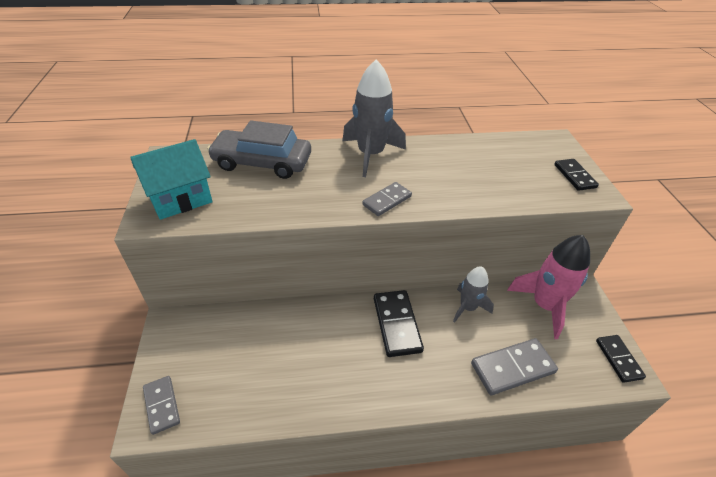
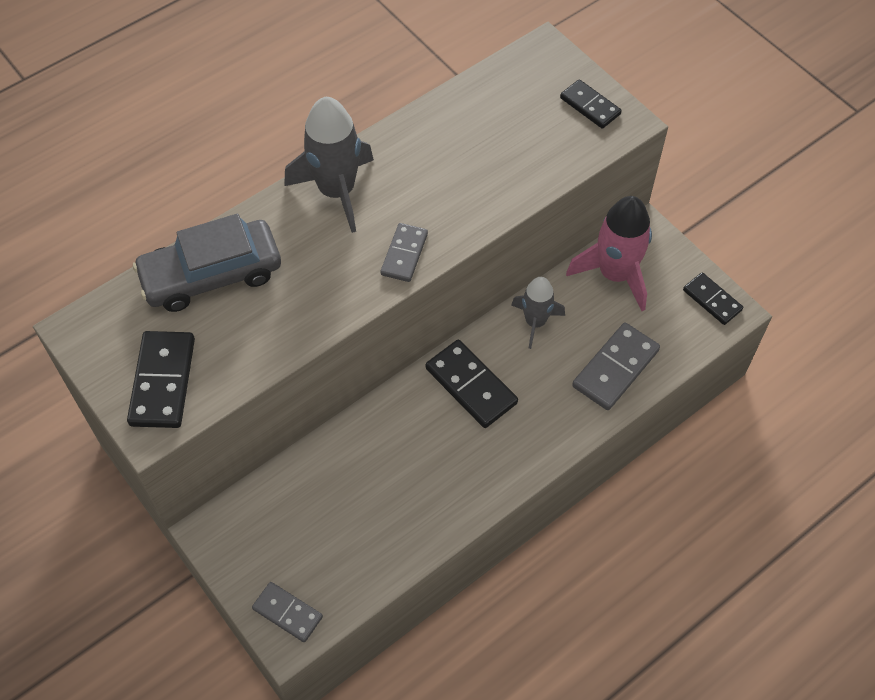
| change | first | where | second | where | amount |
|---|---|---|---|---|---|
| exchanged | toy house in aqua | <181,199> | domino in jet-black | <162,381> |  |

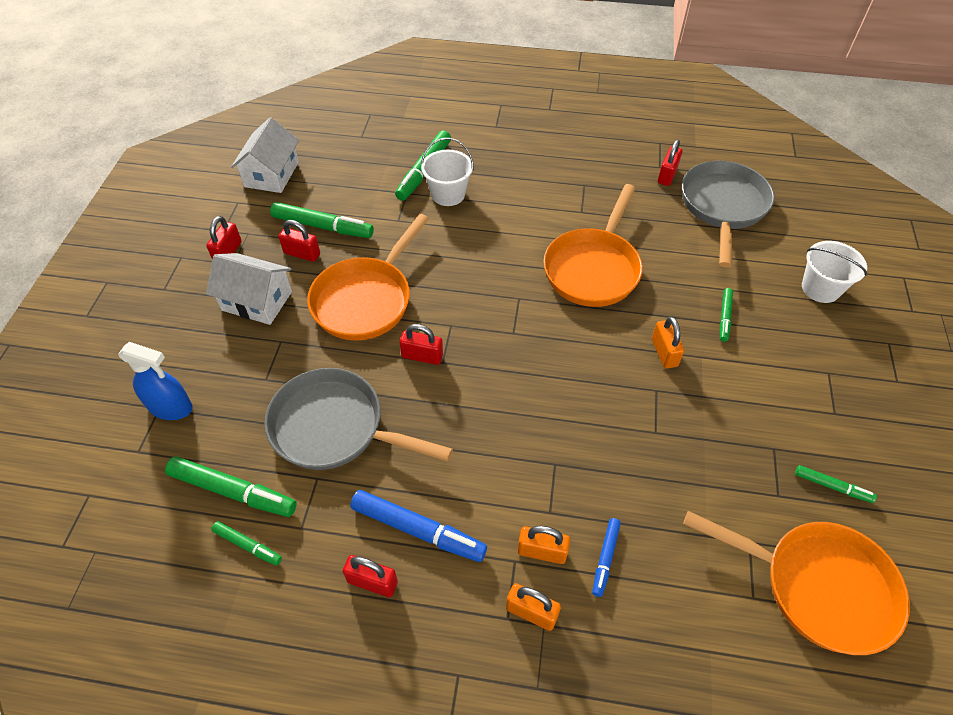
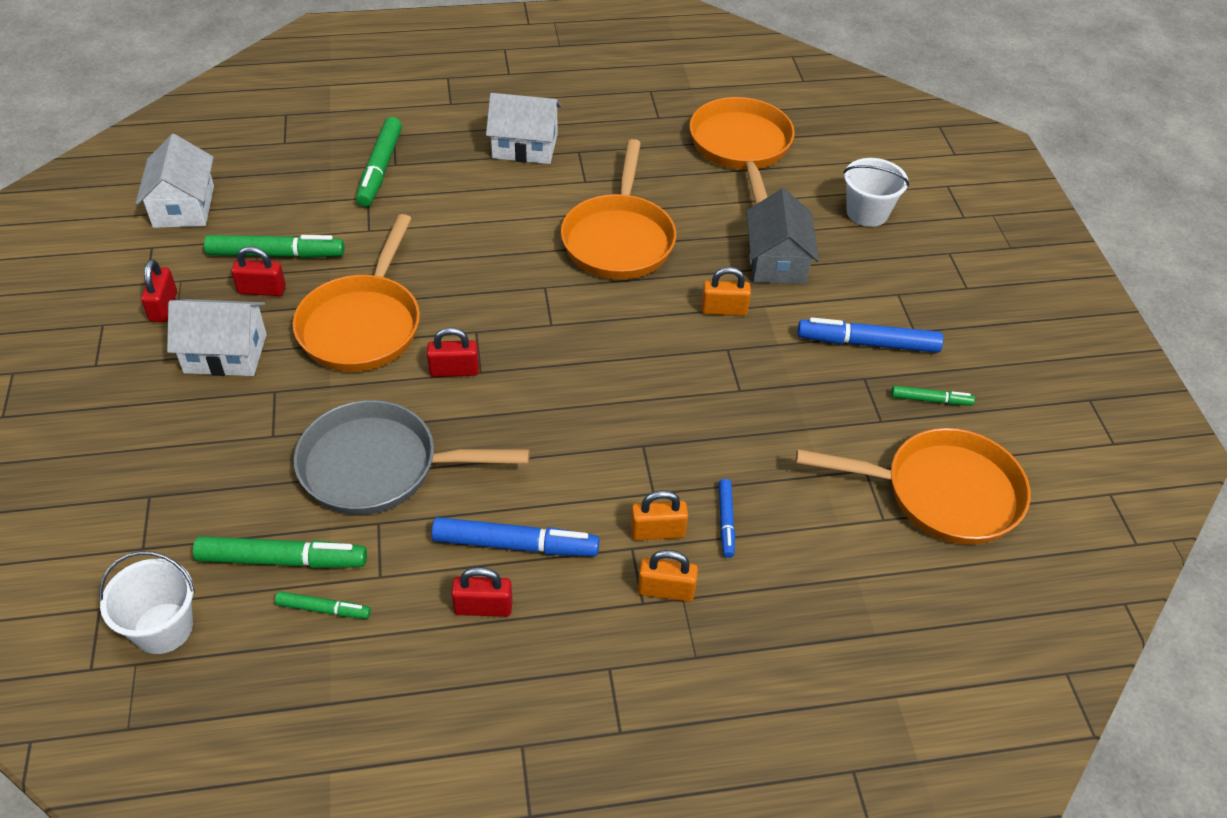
| change | first | where | second | where | amount |
|---|---|---|---|---|---|
| missing | spray bottle in blue | <171,407> |  |  |  |
| missing | lock in scarlet | <667,175> |  |  |  |
| appeared |  |  | toy house in pure white | <525,146> |  |
| appeared |  |  | marker pen in blue | <868,343> |  |
| relocated | bucket in pure white | <448,194> |  | <163,628> |  |
| exchanged | marker pen in leaf-green | <724,317> | toy house in ash-grey | <777,261> |  |
| colour | skillet in ash-grey | <723,207> | skillet in bright orange | <741,148> |  |
| spun | lock in bright orange | <664,352> |  | <724,310> | 60 degrees counterclockwise |

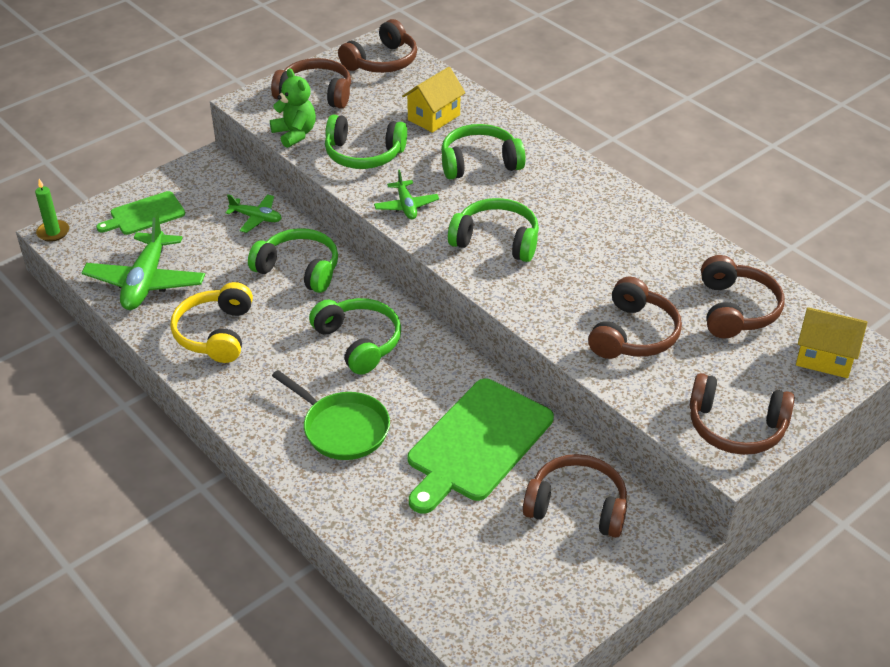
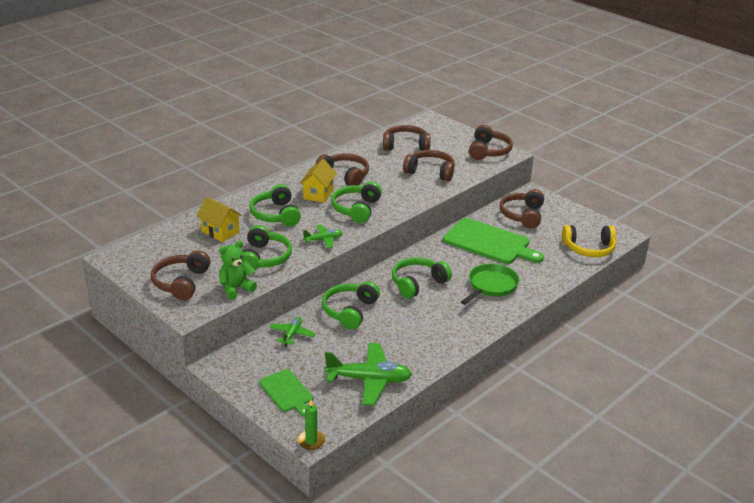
| change | first | where | second | where | amount |
|---|---|---|---|---|---|
| relocated | over-ear headphones in golden | <215,333> |  | <589,249> |  |
| relocated | over-ear headphones in dark brown | <382,62> |  | <345,175> |  |
| relocated | toy house in golden | <824,358> |  | <318,194> |  |

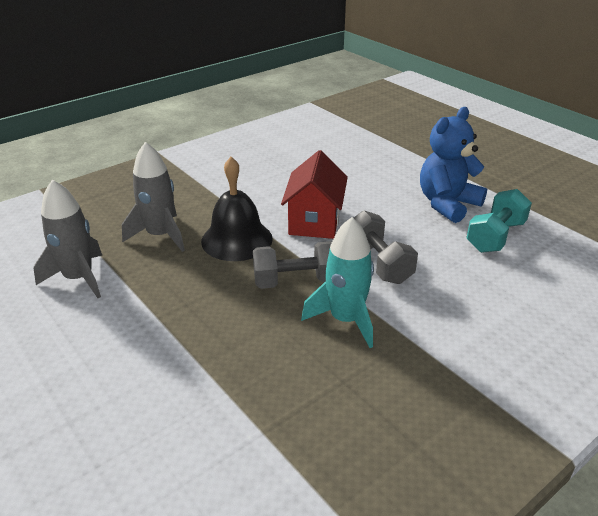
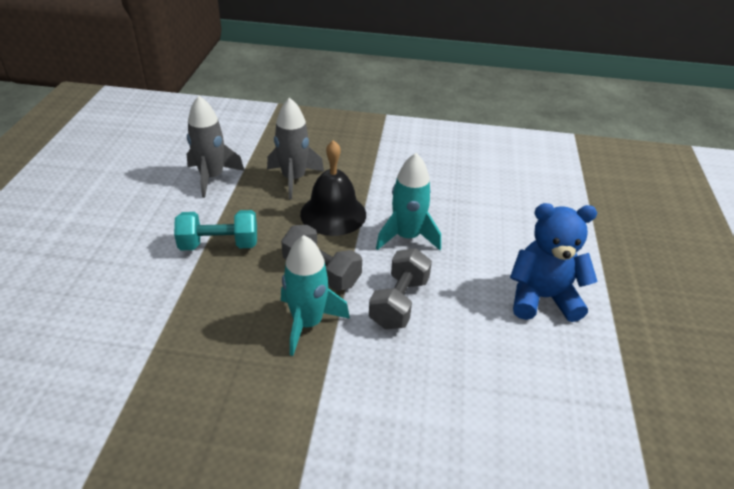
| change | first | where | second | where | amount |
|---|---|---|---|---|---|
| relocated | free weight in aqua | <495,236> |  | <219,245> |  |
| exchanged | toy house in scarlet | <314,221> | toy rocket in aqua | <407,237> |  |

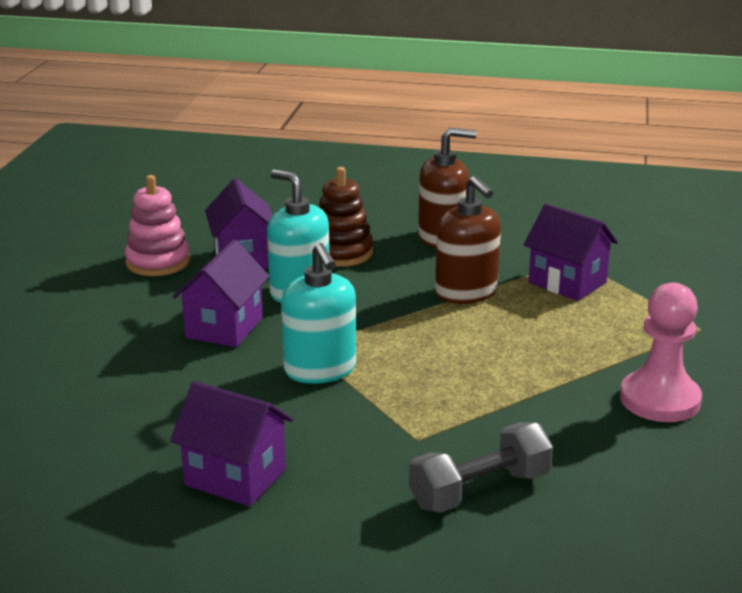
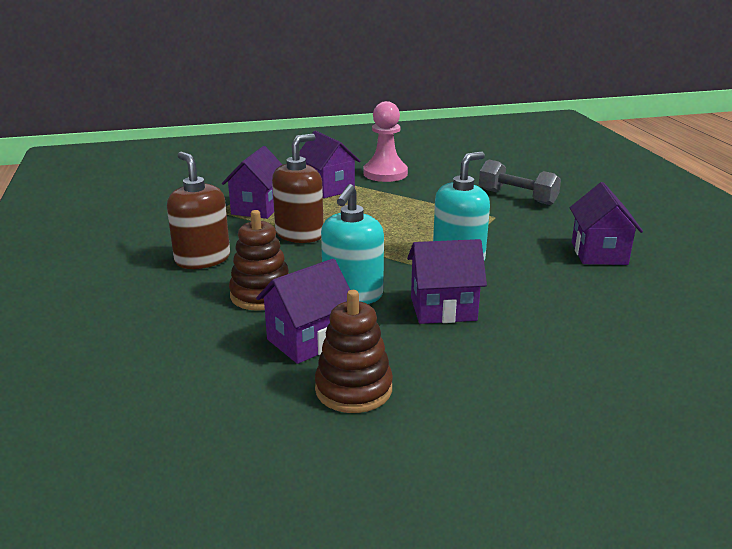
| change | first | where | second | where | amount |
|---|---|---|---|---|---|
| appeared |  |  | toy house in violet | <328,188> |  |
| colour | stacking rings in rosy | <158,262> | stacking rings in dark brown | <353,389> |  |

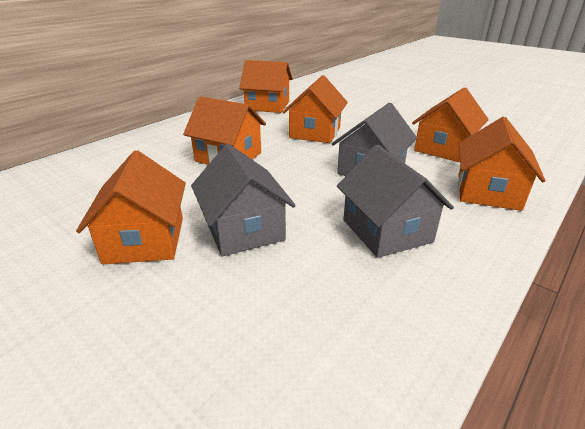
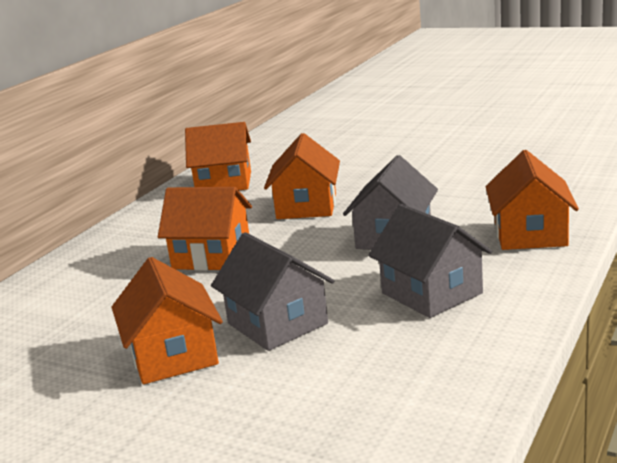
| change | first | where | second | where | amount |
|---|---|---|---|---|---|
| missing | toy house in bright orange | <444,148> |  |  |  |

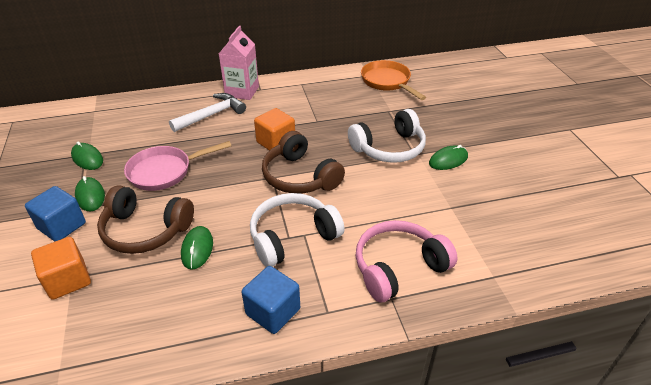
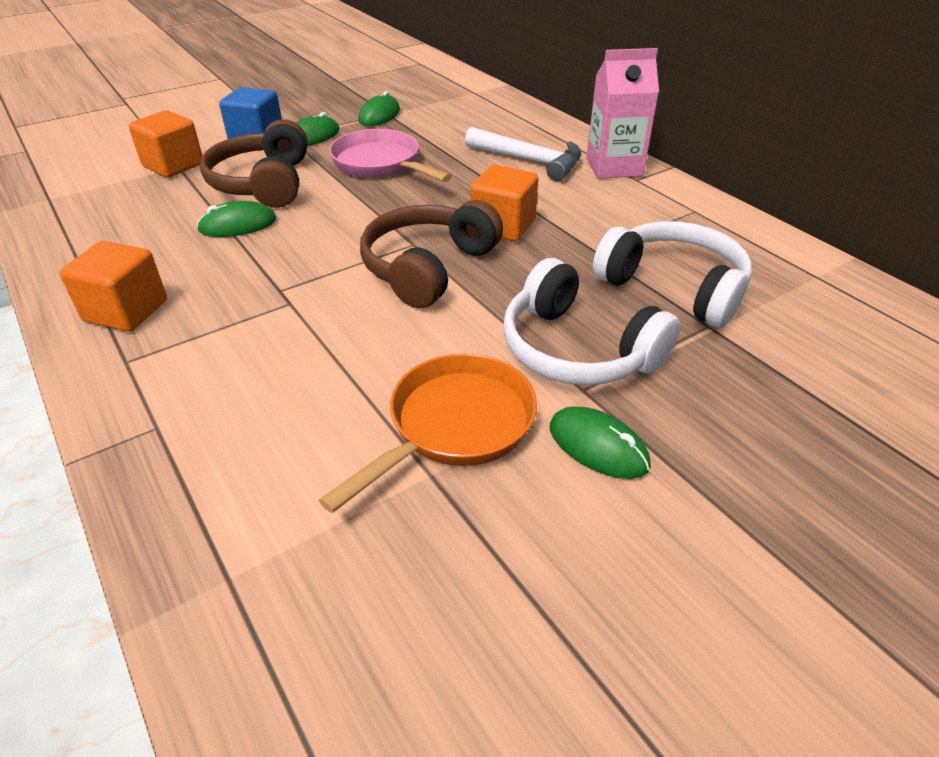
| change | first | where | second | where | amount |
|---|---|---|---|---|---|
| missing | over-ear headphones in rosy | <398,268> |  |  |  |
| relocated | over-ear headphones in pure white | <293,237> |  | <673,287> |  |
| relocated | skillet in bright orange | <387,82> |  | <454,426> |  |
| colour | solid cube in blue | <273,311> | solid cube in bright orange | <126,311> |  |

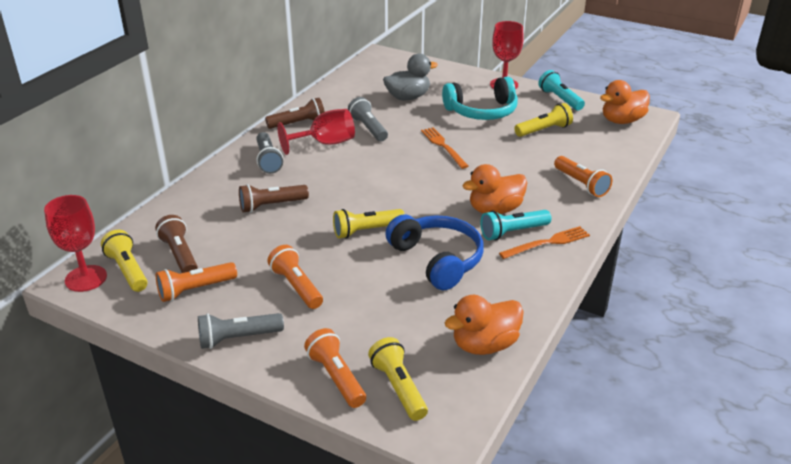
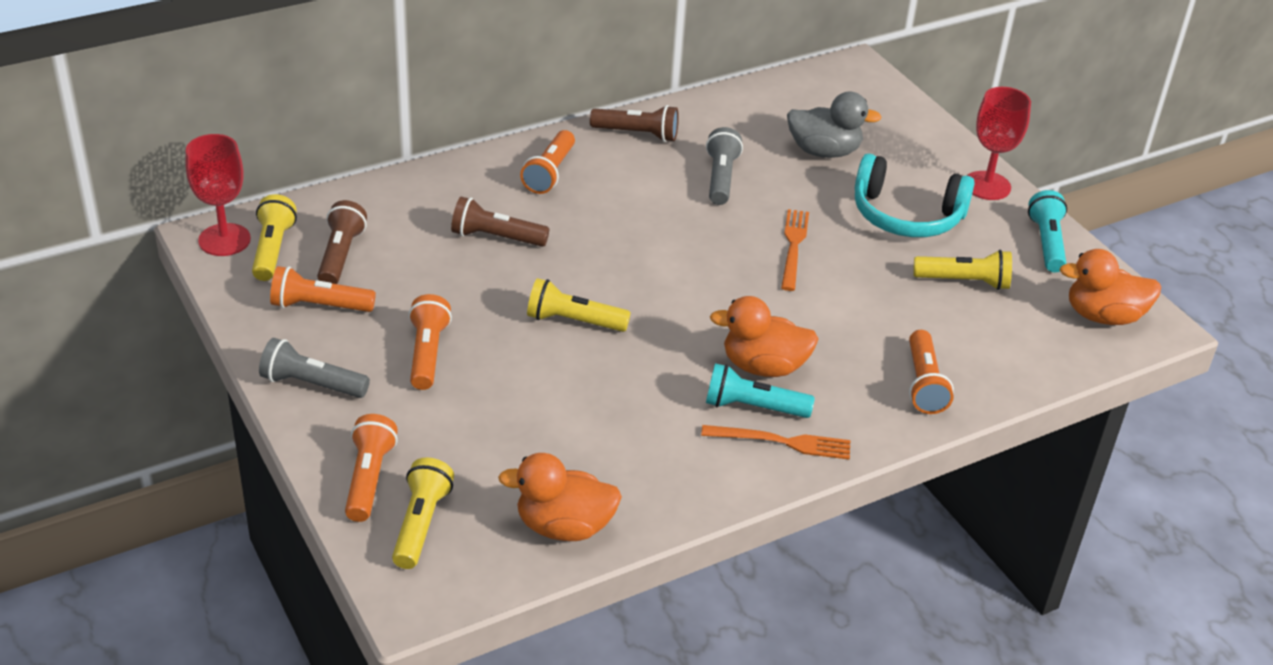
| change | first | where | second | where | amount |
|---|---|---|---|---|---|
| missing | wine glass in scarlet | <325,143> |  |  |  |
| missing | over-ear headphones in blue | <437,260> |  |  |  |
| colour | torch in ash-grey | <268,160> | torch in bright orange | <549,173> |  |

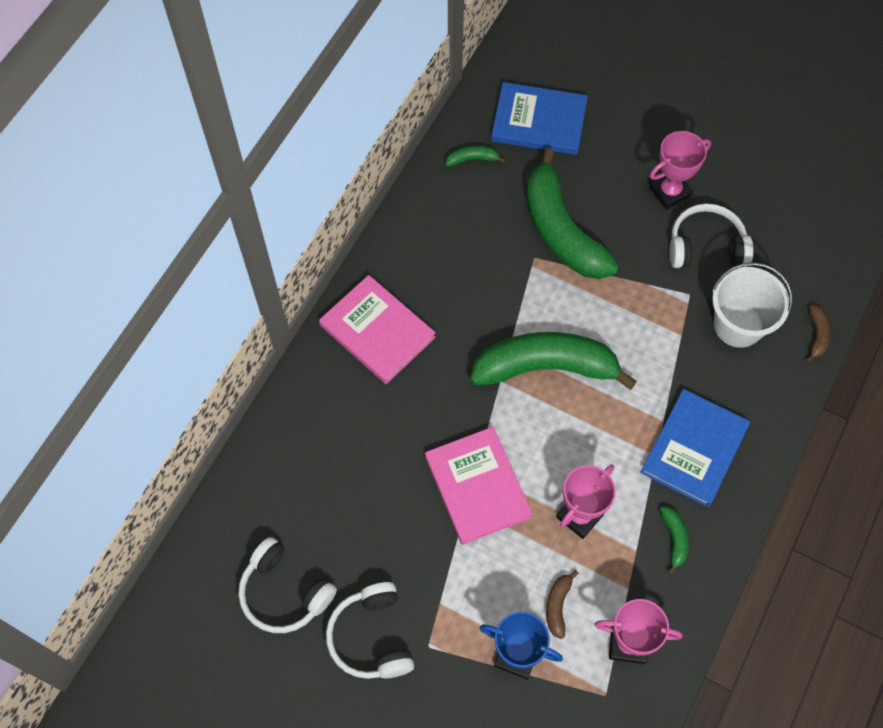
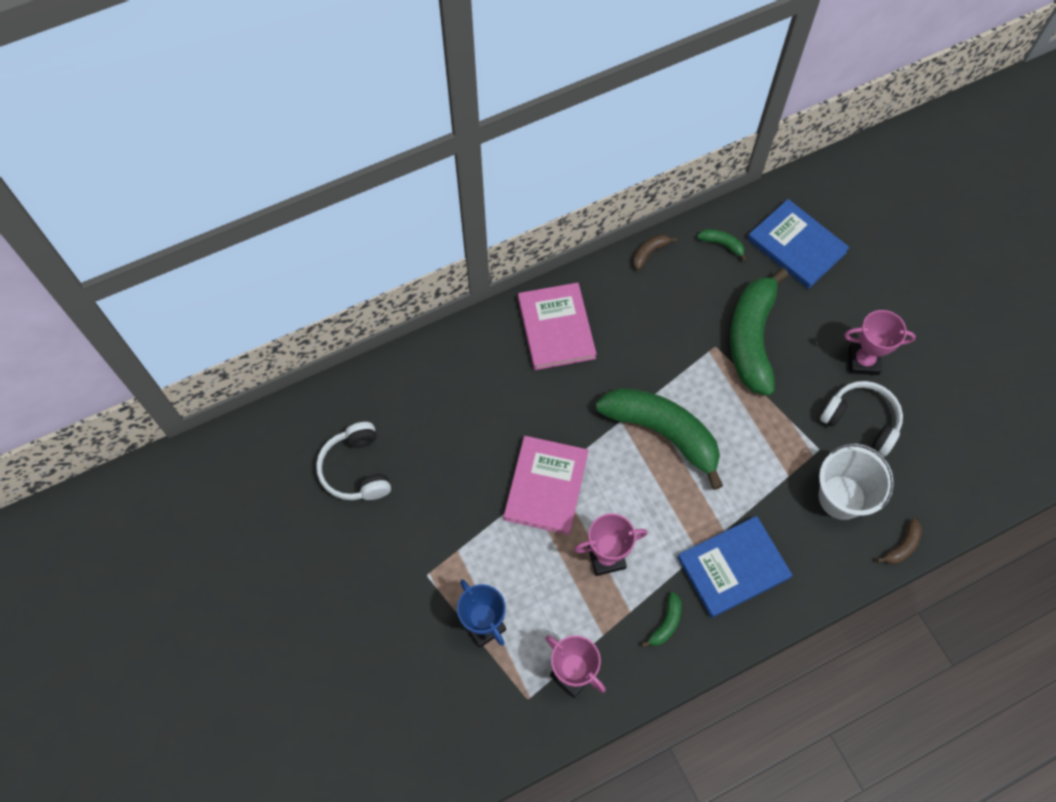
| change | first | where | second | where | amount |
|---|---|---|---|---|---|
| missing | over-ear headphones in pure white | <371,637> |  |  |  |
| relocated | toy banana in dark brown | <558,605> |  | <649,252> |  |

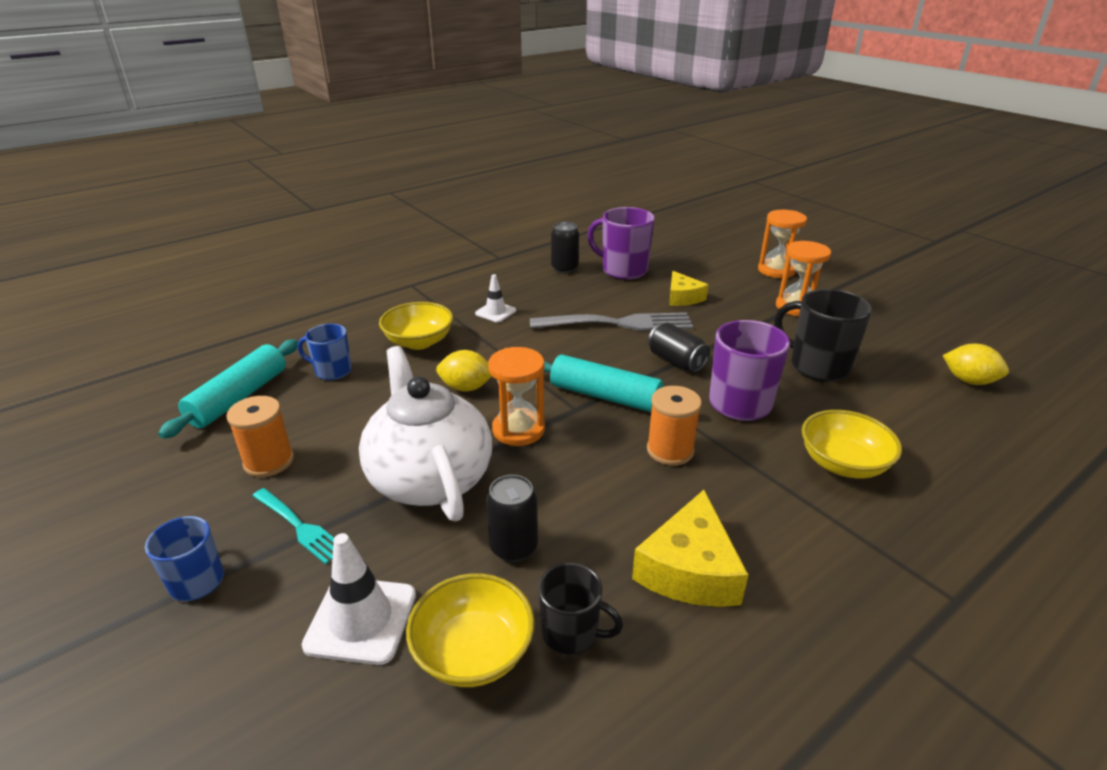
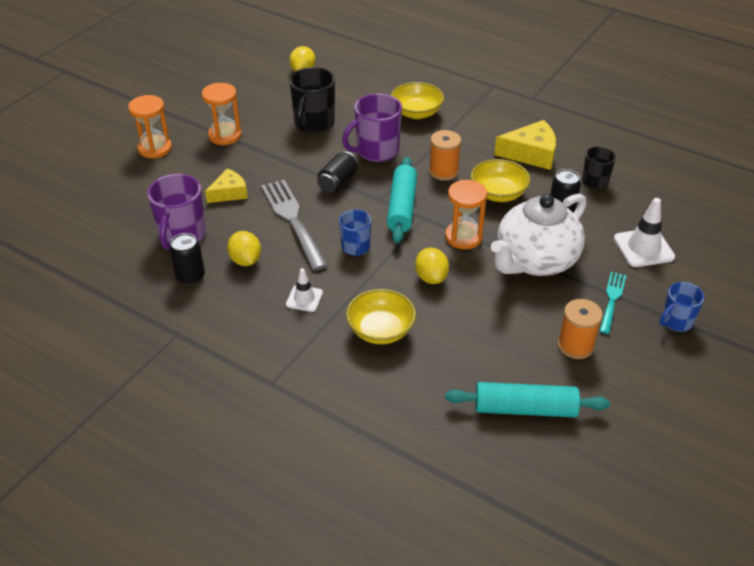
| change | first | where | second | where | amount |
|---|---|---|---|---|---|
| appeared |  |  | lemon in golden | <245,260> |  |
| relocated | coffee mug in blue | <332,371> |  | <355,248> |  |
| relocated | deep dish in golden | <473,651> |  | <498,194> |  |

